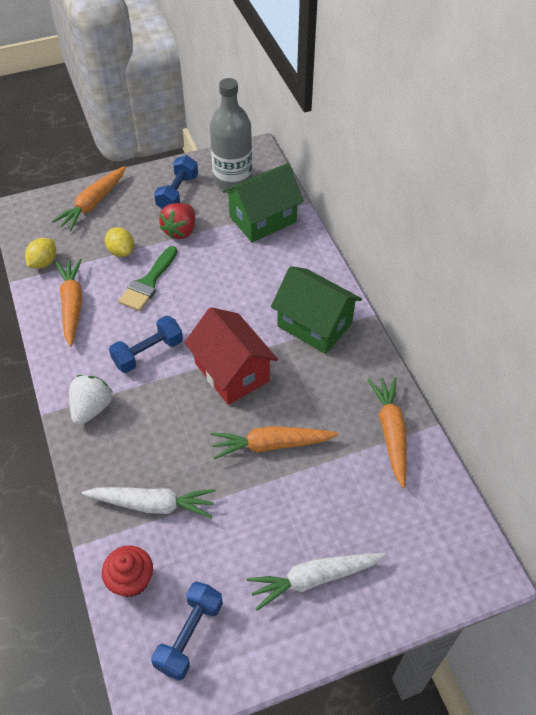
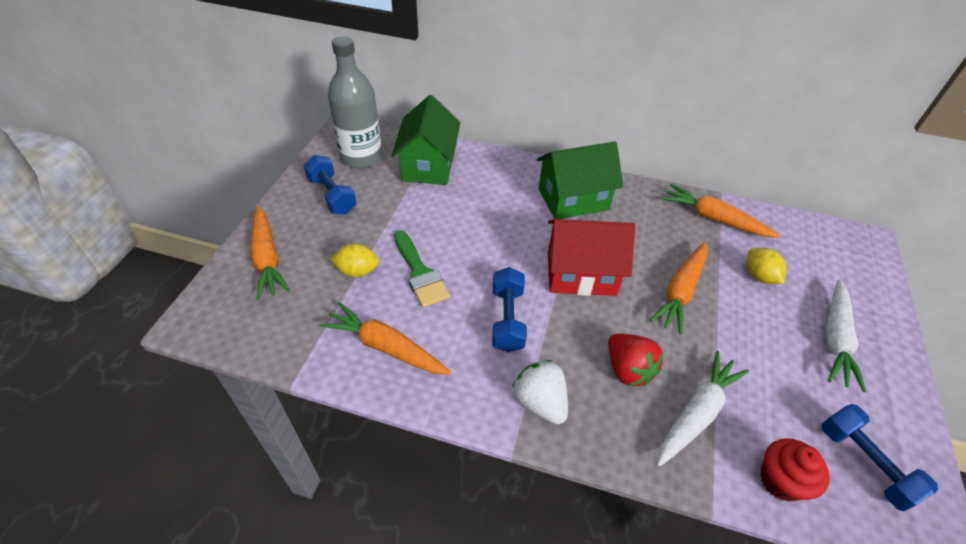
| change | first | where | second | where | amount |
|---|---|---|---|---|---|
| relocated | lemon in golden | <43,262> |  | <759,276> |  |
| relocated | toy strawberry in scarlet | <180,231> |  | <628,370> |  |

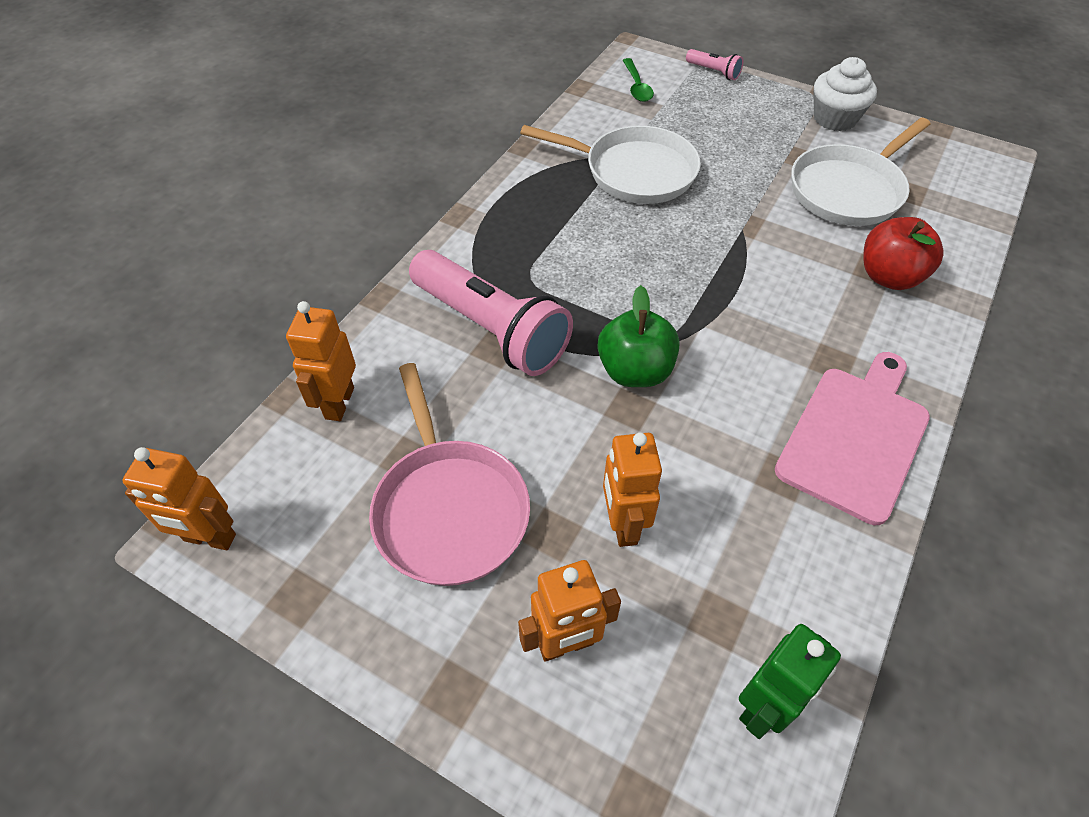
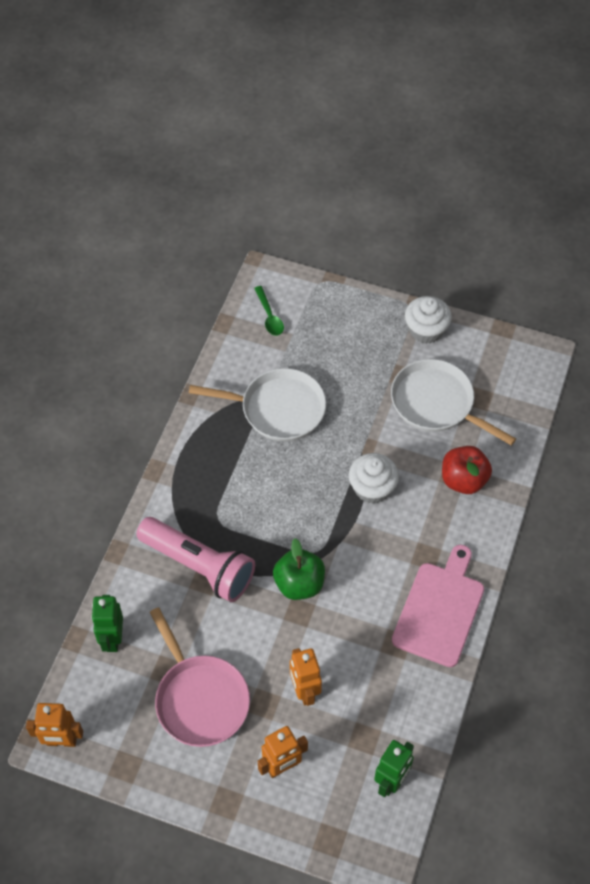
| change | first | where | second | where | amount |
|---|---|---|---|---|---|
| missing | torch in rosy | <714,72> |  |  |  |
| appeared |  |  | cupcake in pure white | <372,488> |  |
| colour | robot in bright orange | <339,403> | robot in leaf-green | <112,639> |  |
| spun | skillet in pure white | <849,190> |  | <436,403> | 90 degrees clockwise |

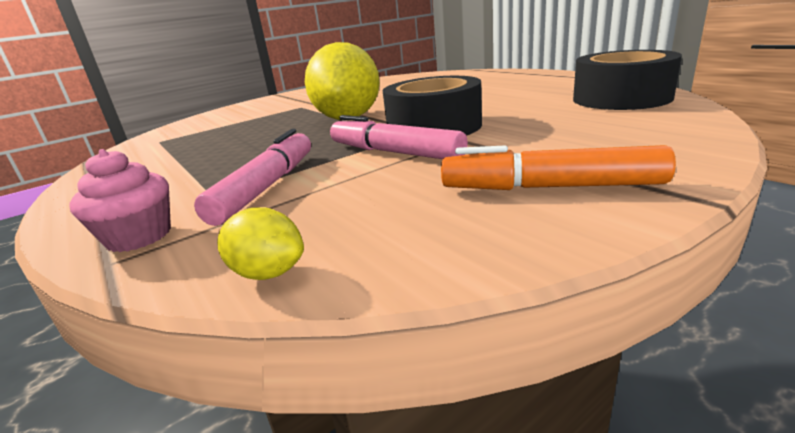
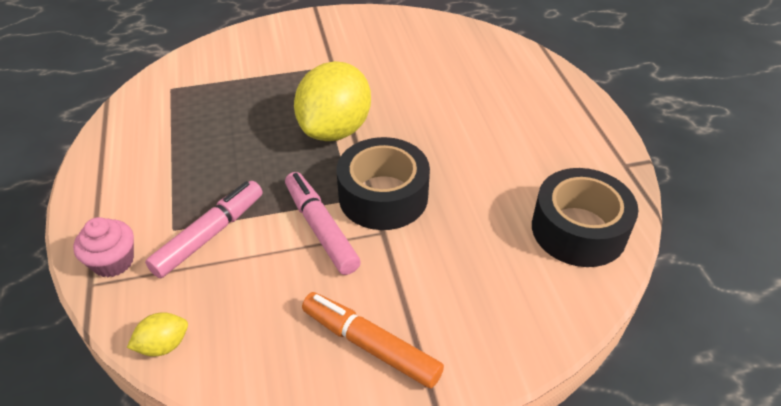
| change | first | where | second | where | amount |
|---|---|---|---|---|---|
| spun | lemon in golden | <268,273> |  | <163,345> | 75 degrees counterclockwise |

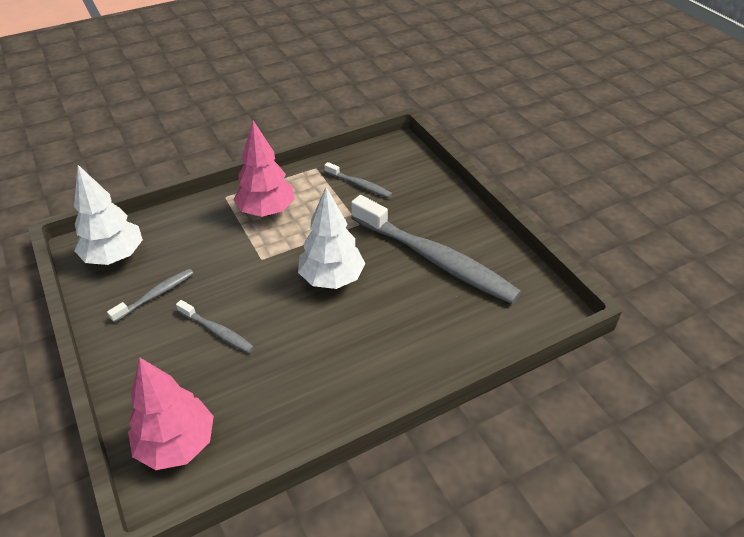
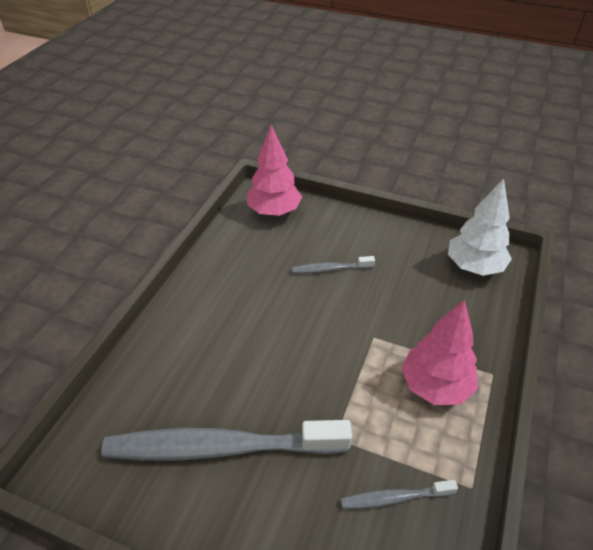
| change | first | where | second | where | amount |
|---|---|---|---|---|---|
| missing | dental brush in ash-grey | <156,295> |  |  |  |
| missing | toy tree in pure white | <332,279> |  |  |  |

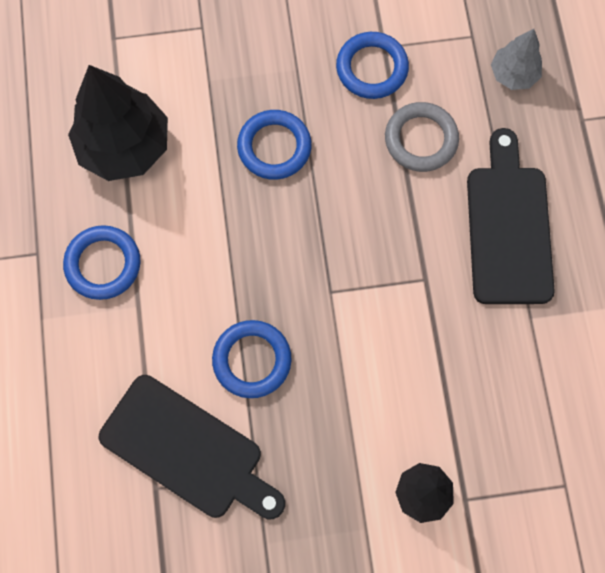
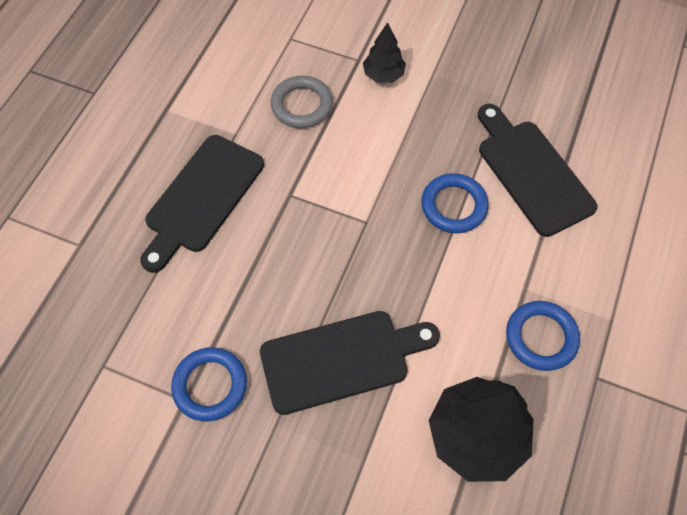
| change | first | where | second | where | amount |
|---|---|---|---|---|---|
| missing | toy tree in ash-grey | <513,74> |  |  |  |
| relocated | torus in ash-grey | <421,139> |  | <302,105> |  |
| exchanged | torus in blue | <274,147> | cutting board in jet-black | <341,360> |  |

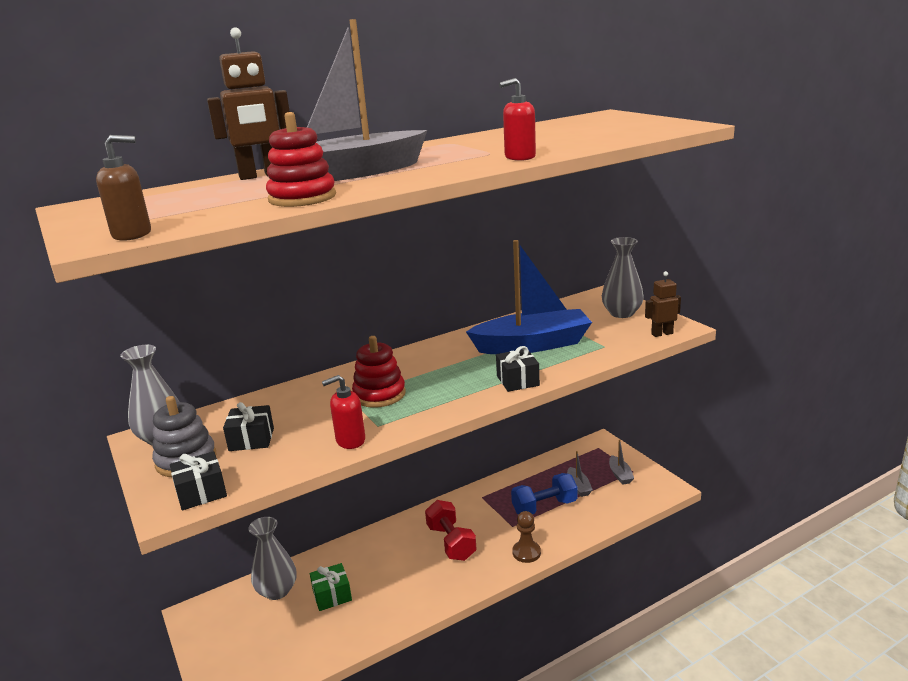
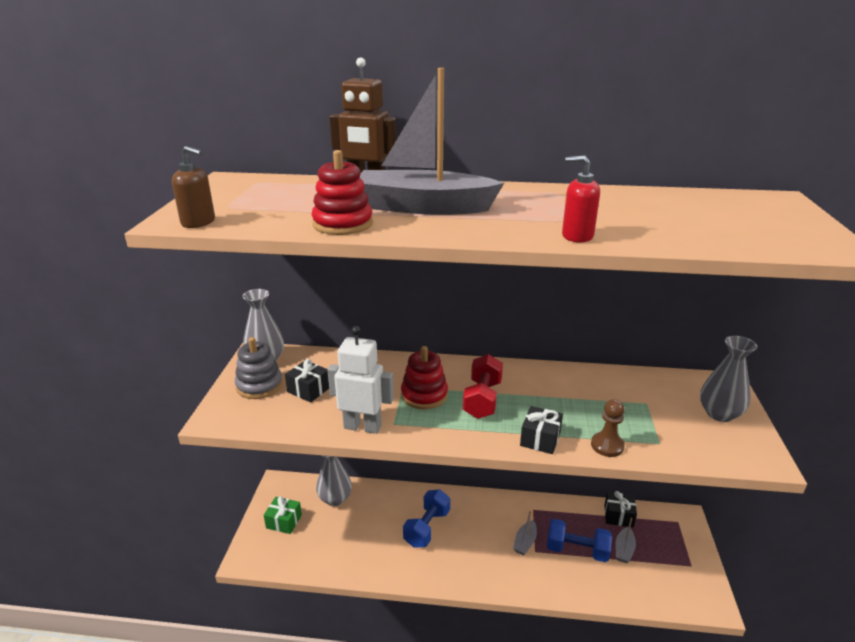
| change | first | where | second | where | amount |
|---|---|---|---|---|---|
| missing | toy boat in blue | <532,345> |  |  |  |
| missing | robot in dark brown | <662,334> |  |  |  |
| appeared |  |  | free weight in blue | <427,528> |  |
| relocated | gift in jet-black | <201,492> |  | <618,516> |  |
| relocated | gift in leaf-green | <332,595> |  | <284,521> |  |
| relocated | free weight in scarlet | <451,542> |  | <482,399> |  |
| relocated | game pawn in dark brown | <526,552> |  | <607,445> |  |
| relocated | toy boat in ash-grey | <620,475> |  | <525,542> |  |
| exchanged | soap dispenser in scarlet | <350,440> | robot in pure white | <362,426> |  |

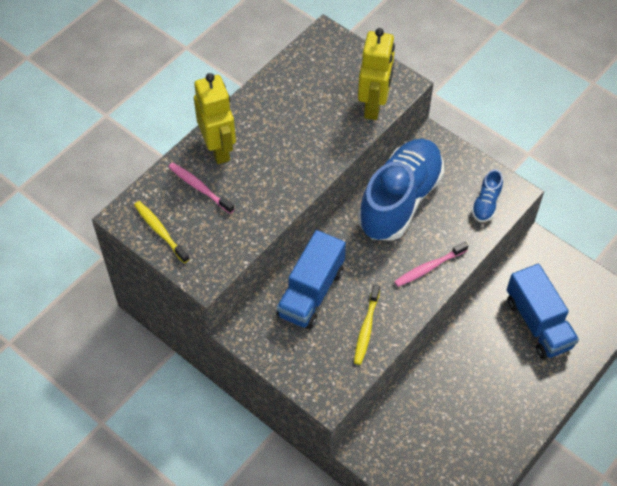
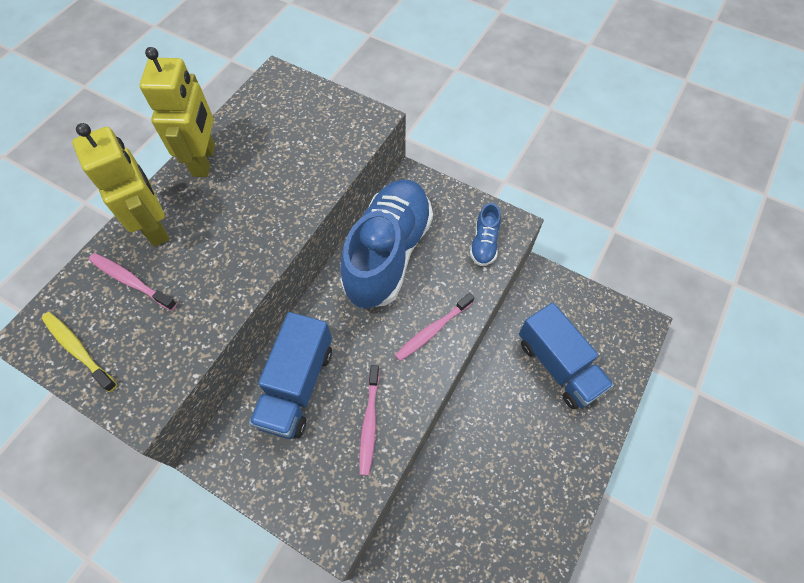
| change | first | where | second | where | amount |
|---|---|---|---|---|---|
| relocated | robot in golden | <374,106> |  | <204,160> |  |
| colour | dental brush in golden | <366,329> | dental brush in rosy | <369,423> |  |

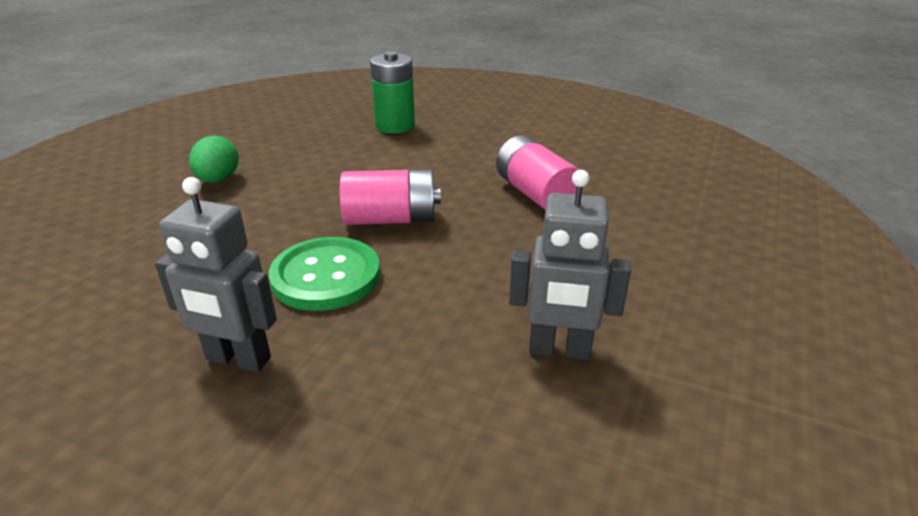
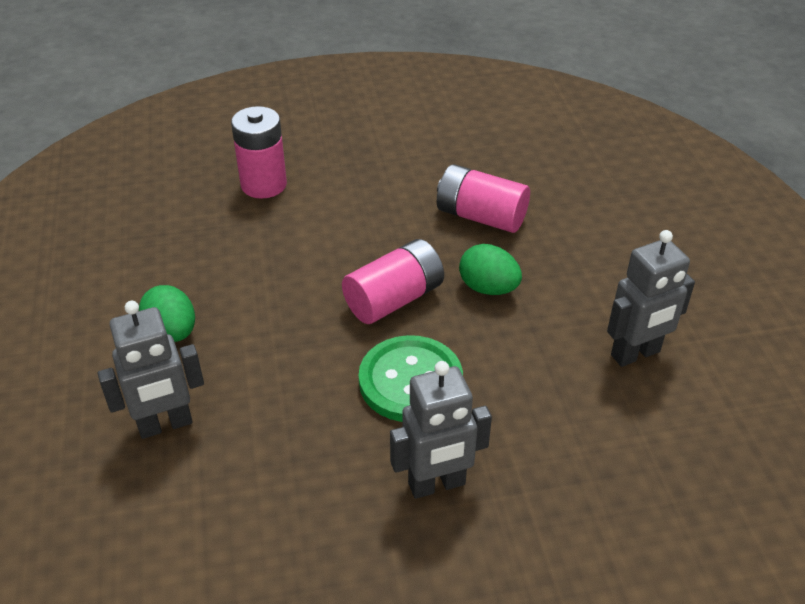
| change | first | where | second | where | amount |
|---|---|---|---|---|---|
| appeared |  |  | robot in ash-grey | <165,425> |  |
| appeared |  |  | toy egg in leaf-green | <488,288> |  |
| colour | power cell in leaf-green | <395,126> | power cell in rosy | <264,185> |  |

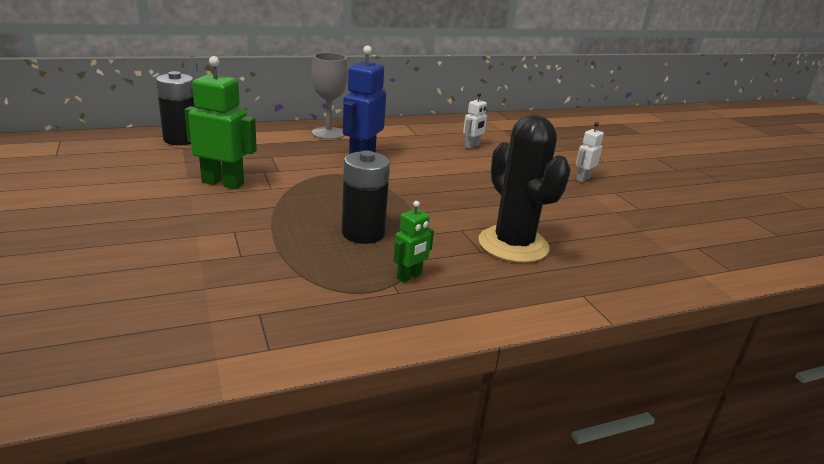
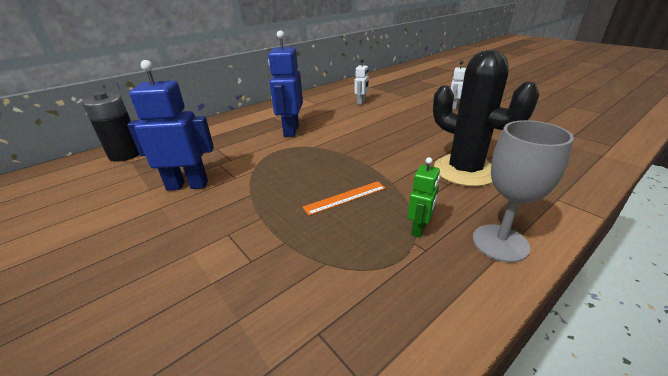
| change | first | where | second | where | amount |
|---|---|---|---|---|---|
| relocated | wine glass in ash-grey | <328,133> |  | <500,243> |  |
| exchanged | power cell in jet-black | <363,233> | straightedge in bright orange | <345,197> |  |
| colour | robot in leaf-green | <223,183> | robot in blue | <187,185> |  |

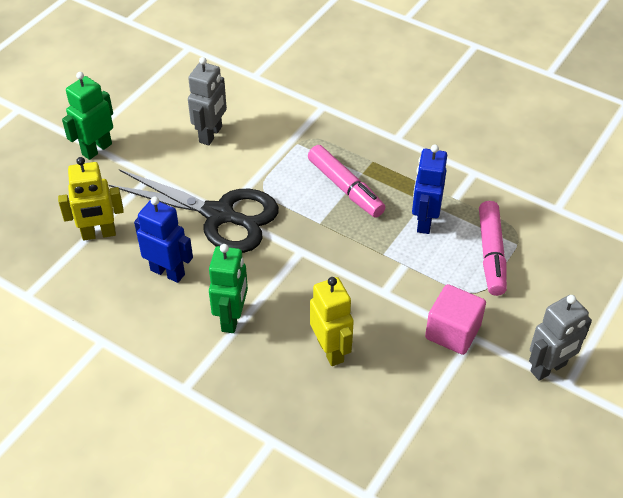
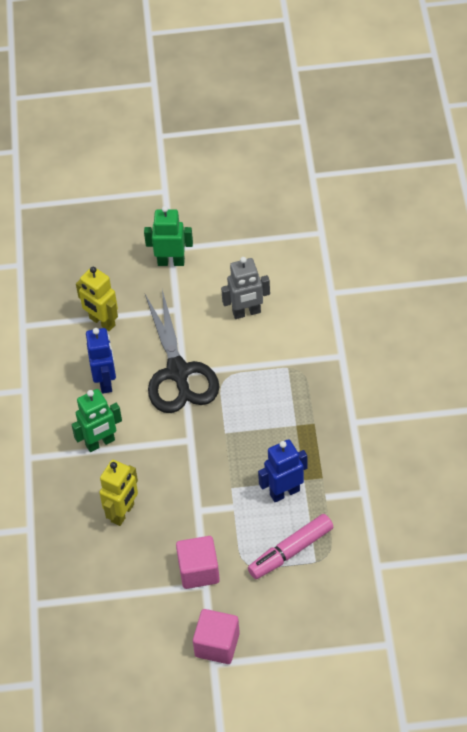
| change | first | where | second | where | amount |
|---|---|---|---|---|---|
| missing | marker pen in rosy | <345,188> |  |  |  |
| exchanged | robot in ash-grey | <548,368> | solid cube in rosy | <217,645> |  |

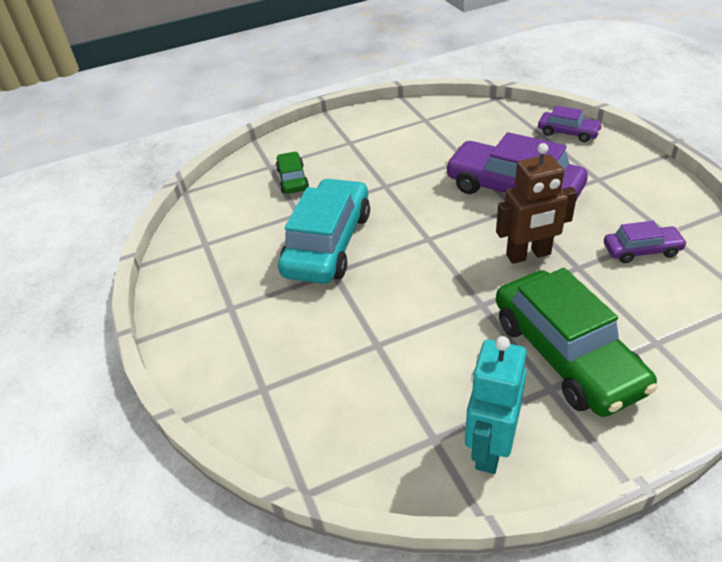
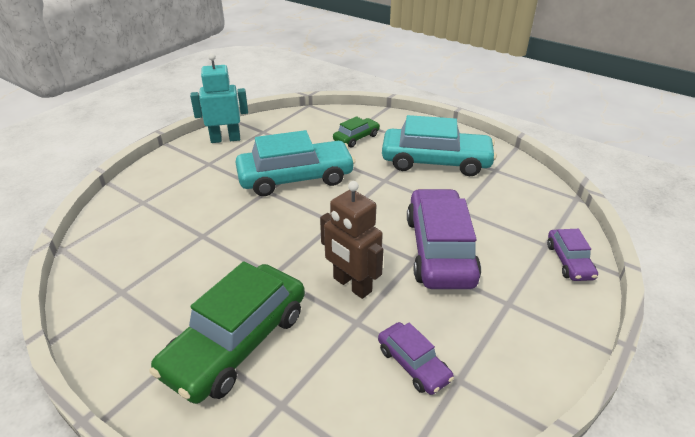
| change | first | where | second | where | amount |
|---|---|---|---|---|---|
| appeared |  |  | automobile in aqua | <436,161> |  |
| relocated | robot in aqua | <489,448> |  | <225,139> |  |

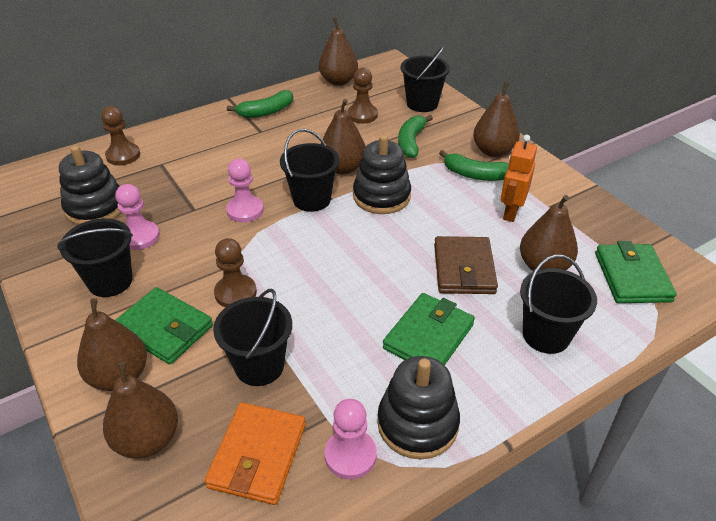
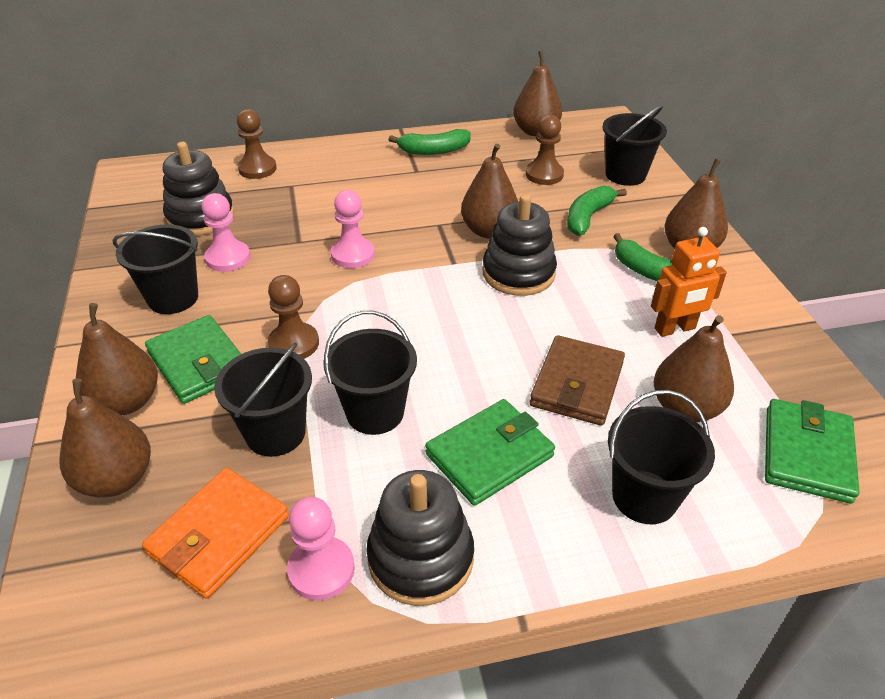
| change | first | where | second | where | amount |
|---|---|---|---|---|---|
| relocated | bucket in jet-black | <312,199> |  | <375,412> |  |
| spun | robot in bright orange | <511,212> |  | <675,329> | 150 degrees counterclockwise |

